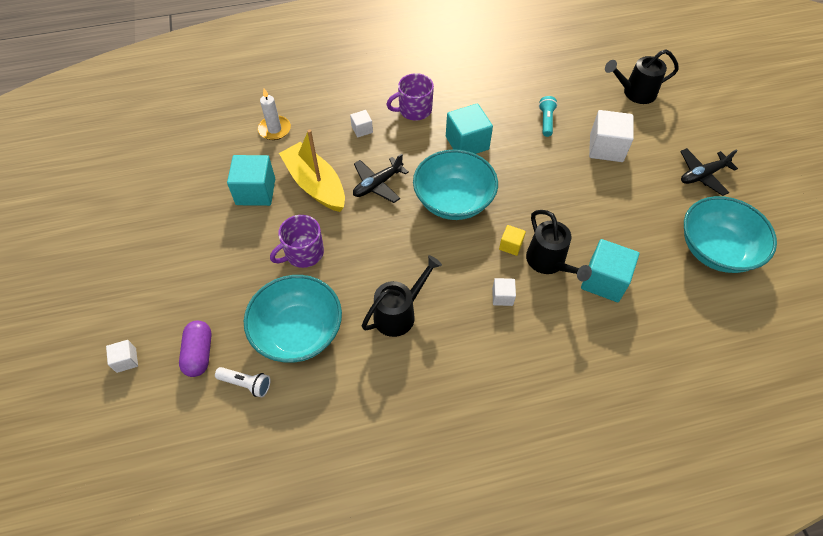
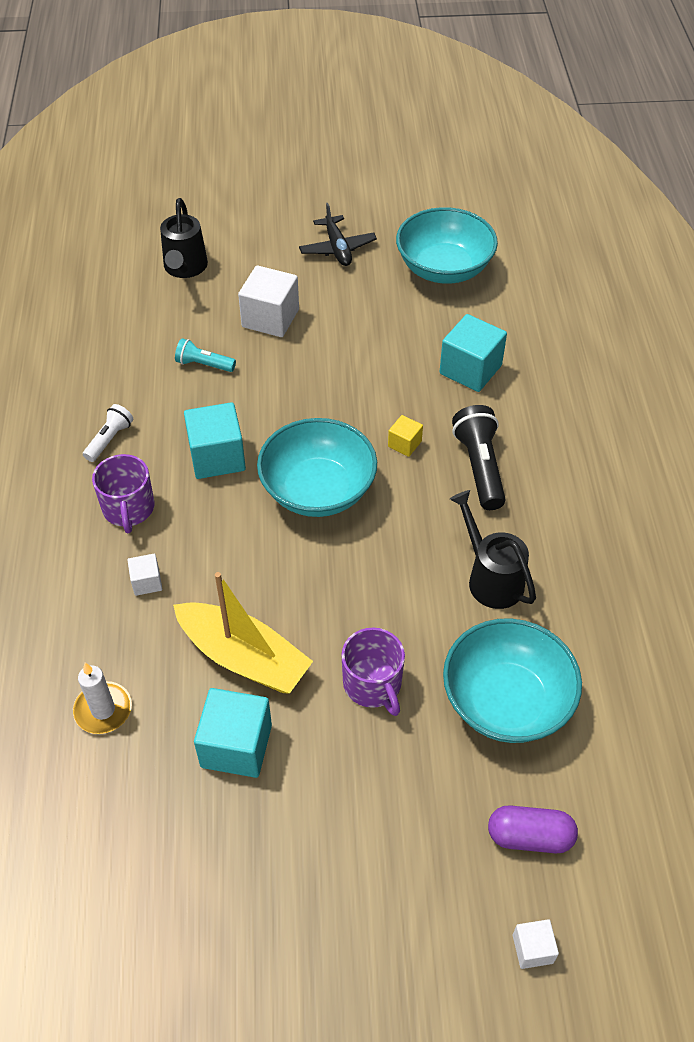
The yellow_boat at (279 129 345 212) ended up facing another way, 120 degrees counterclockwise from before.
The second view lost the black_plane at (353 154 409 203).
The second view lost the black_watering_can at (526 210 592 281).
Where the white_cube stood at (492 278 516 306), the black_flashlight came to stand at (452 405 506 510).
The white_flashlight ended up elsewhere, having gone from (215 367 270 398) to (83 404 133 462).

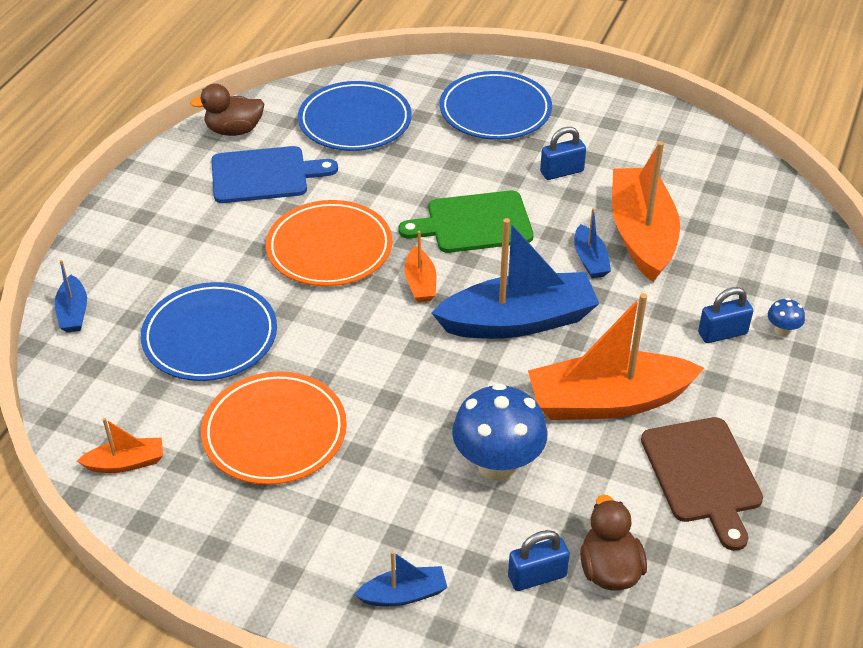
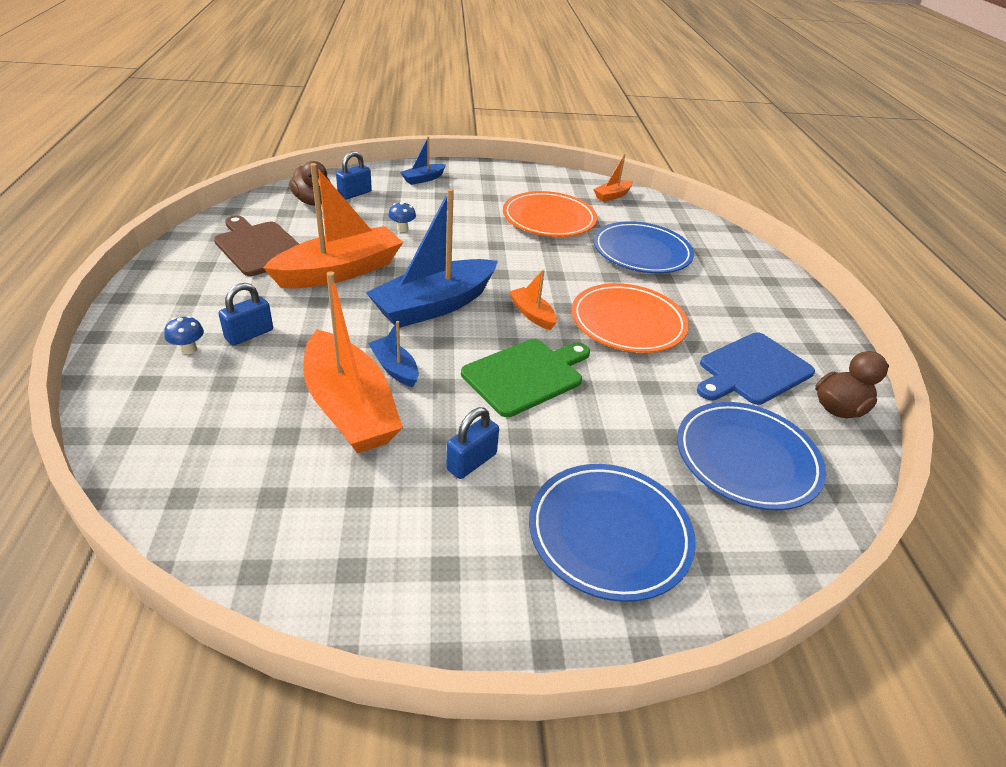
The second view lost the blue_boat at (55 260 87 333).
The size of the blue_mushroom at (452 383 547 481) changed by a factor of 0.43.

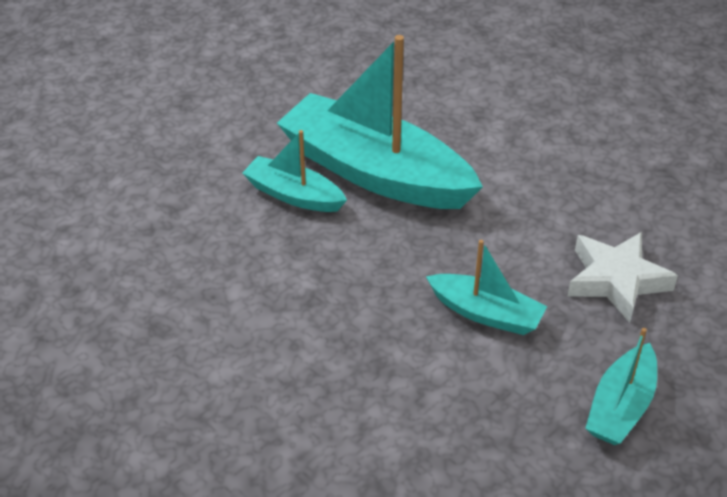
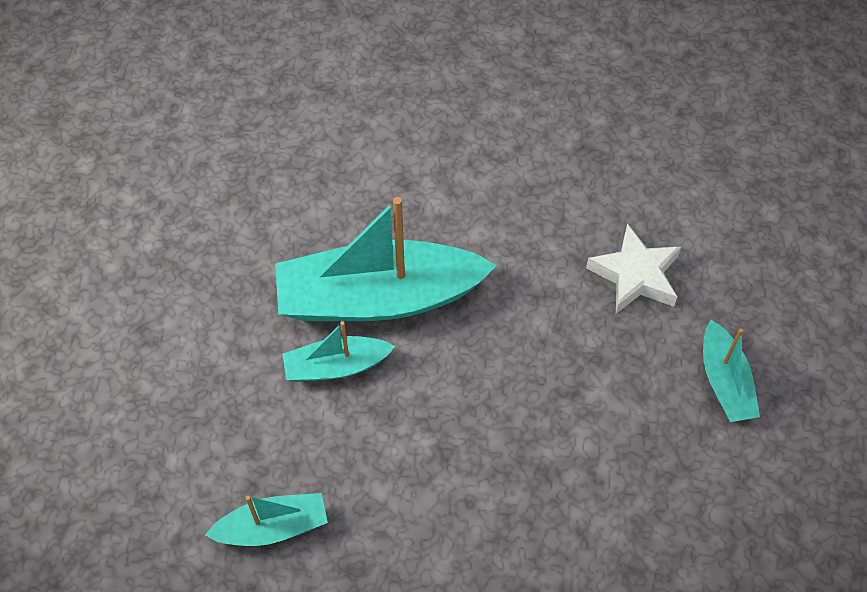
The turquoise_boat ended up elsewhere, having gone from (426 240 547 335) to (205 493 328 546).

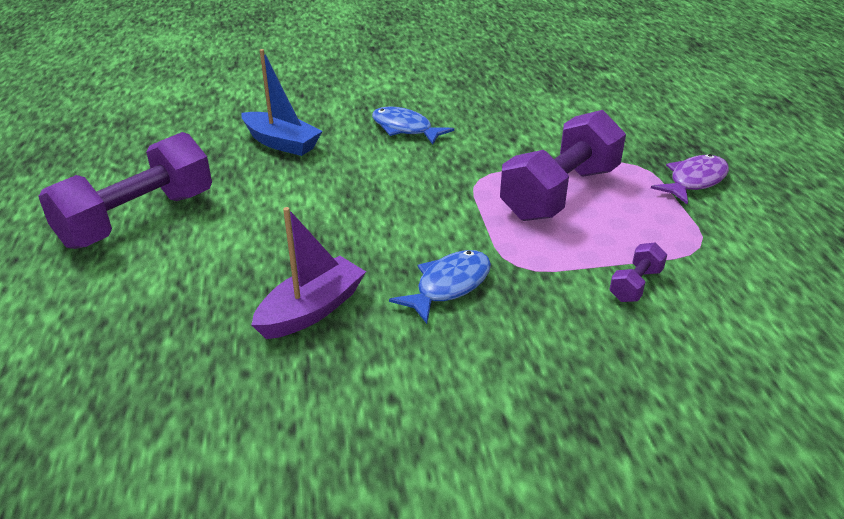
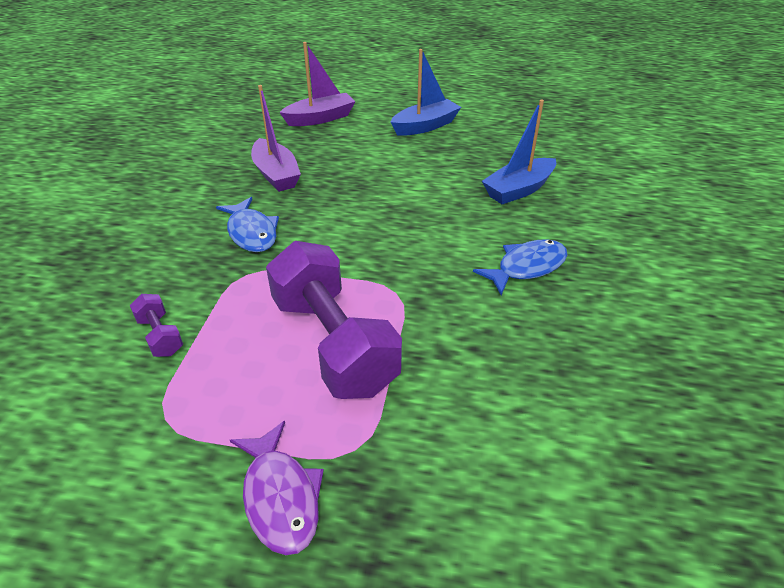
Where the purple_dumbbell stood at (38 132 212 249), the blue_boat came to stand at (391 49 461 136).
The second view gained the purple_boat at (280 42 356 126).

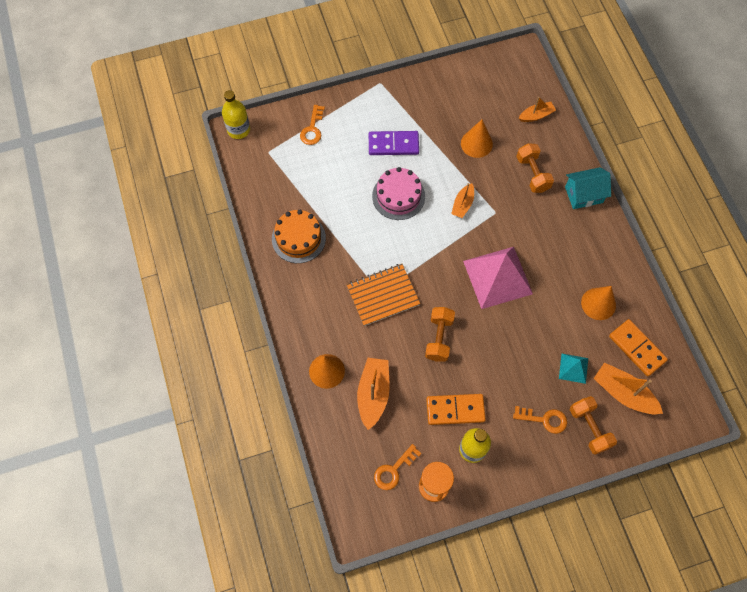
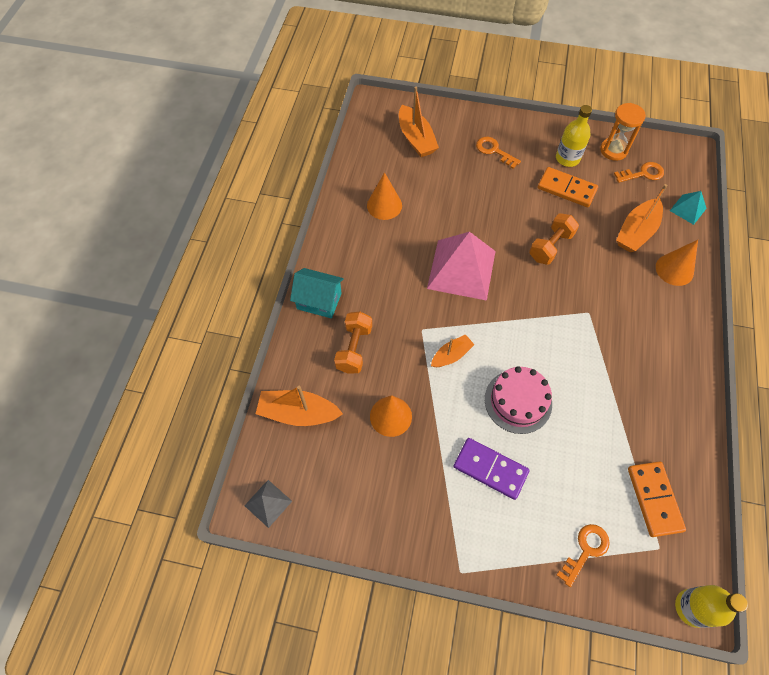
The size of the orange_boat at (519 97 556 122) changed by a factor of 1.64.
The second view lost the orange_cake at (272 210 326 263).
The second view lost the orange_notebook at (346 264 420 326).
The orange_domino ended up elsewhere, having gone from (609 319 668 377) to (628 461 686 537).
The turquoise_pyramid ended up elsewhere, having gone from (559 354 588 384) to (670 191 707 225).
The second view lost the orange_dumbbell at (570 396 617 455).
The second view gained the grey_pyramid at (244 480 292 528).

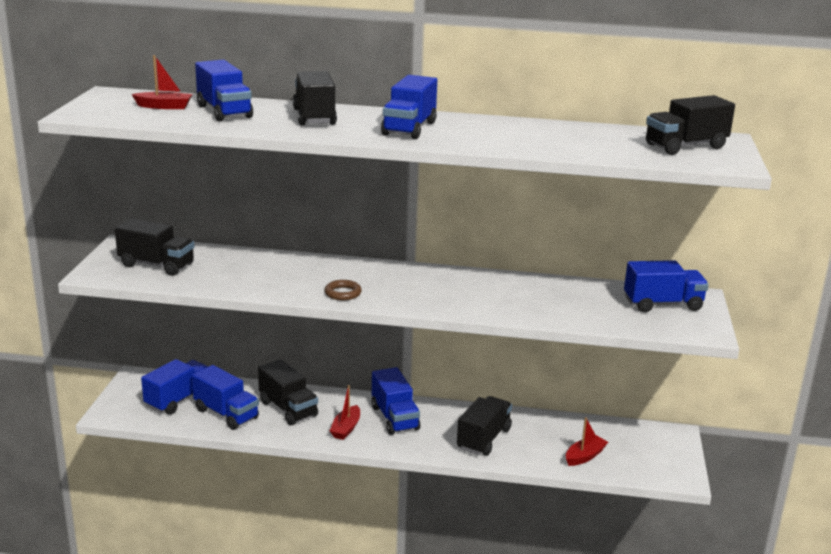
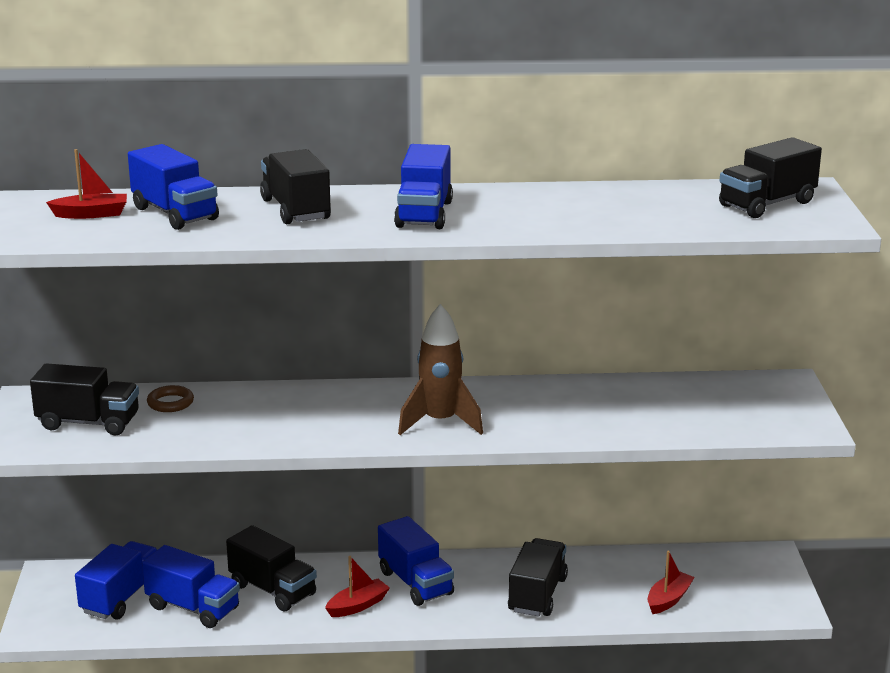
The second view lost the blue_truck at (624 260 709 312).
The brown_ring ended up elsewhere, having gone from (325 280 362 300) to (147 385 194 412).
The red_boat at (330 385 360 440) ended up facing another way, 135 degrees counterclockwise from before.
The second view gained the brown_rocket at (398 304 483 435).

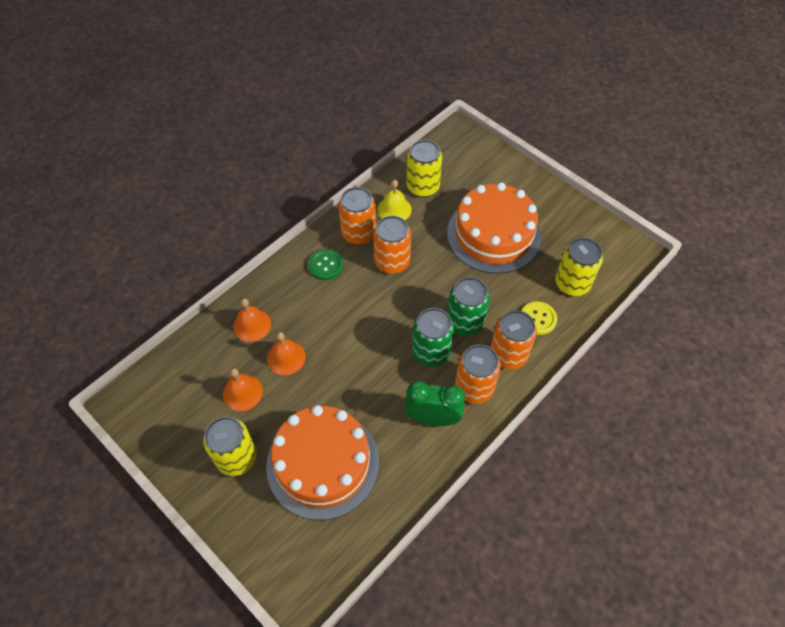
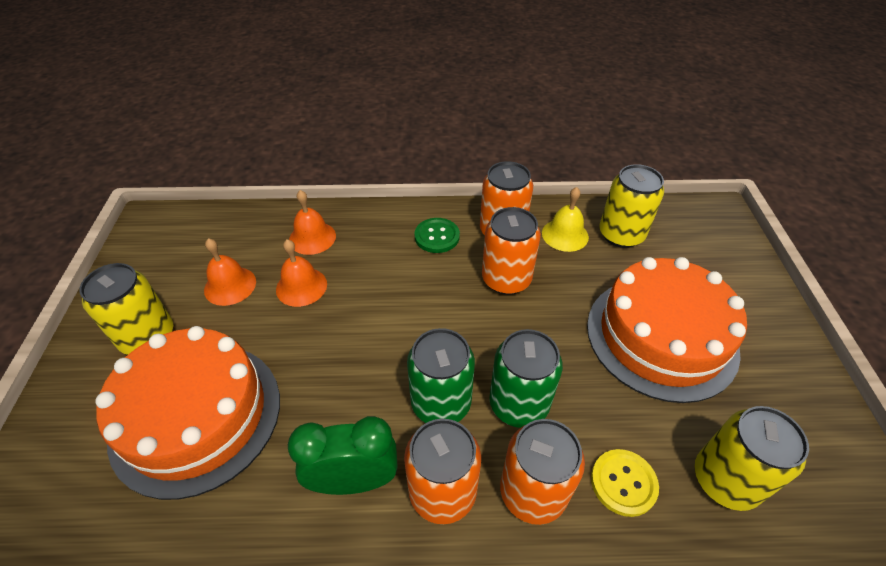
The green_clock at (405 381 465 426) ended up facing another way, 60 degrees counterclockwise from before.

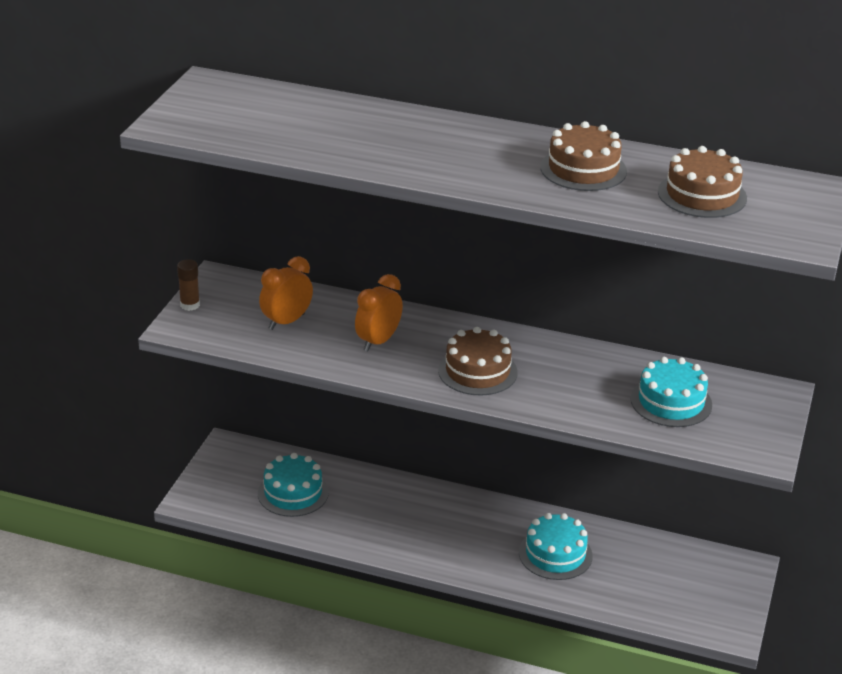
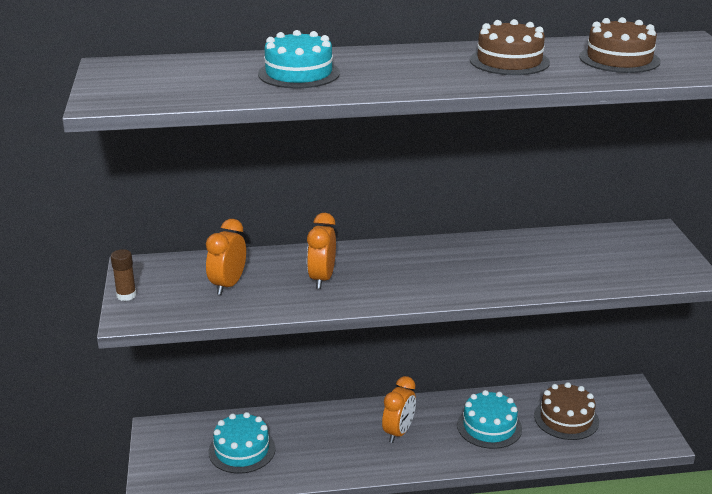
The brown_cake ended up elsewhere, having gone from (438 327 518 395) to (534 382 599 440).
The turquoise_cake ended up elsewhere, having gone from (631 357 712 427) to (258 30 340 88).
The second view gained the orange_clock at (382 376 416 443).

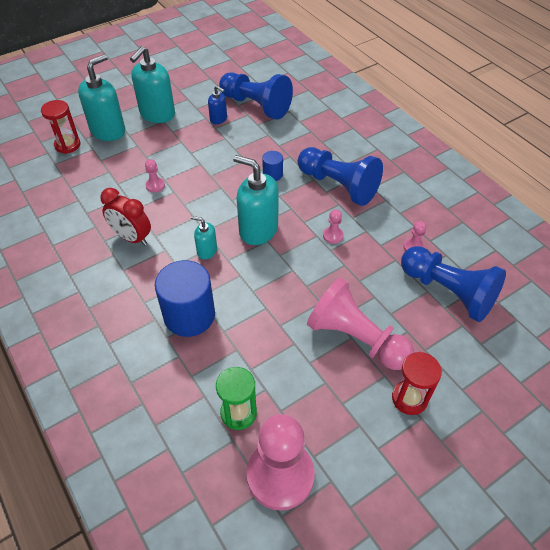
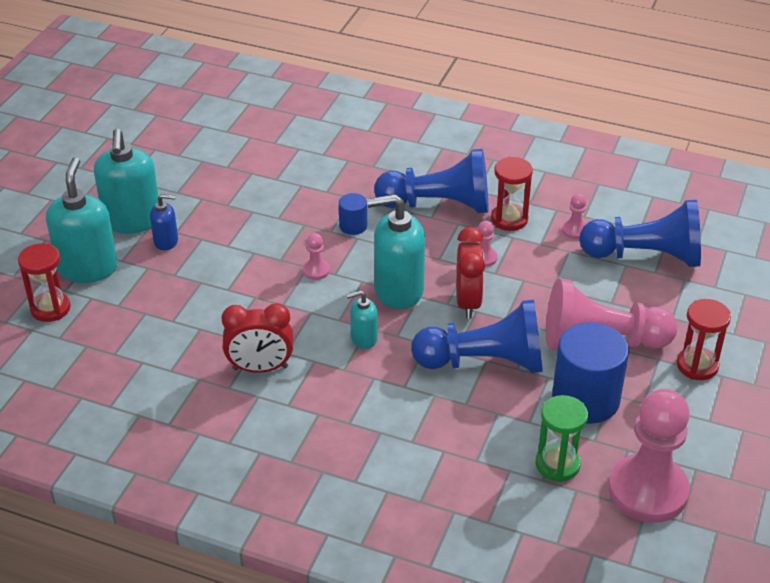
The blue_pawn ended up elsewhere, having gone from (219 72 293 120) to (411 299 543 373).
The blue_soap_dispenser ended up elsewhere, having gone from (208 86 227 124) to (150 194 178 251).
The pink_pawn ended up elsewhere, having gone from (145 159 165 193) to (303 233 330 280).
The blue_cylinder ended up elsewhere, having gone from (155 260 215 337) to (552 322 629 424).
The second view gained the red_hourglass at (491 156 533 231).
The second view gained the red_clock at (457 227 485 319).

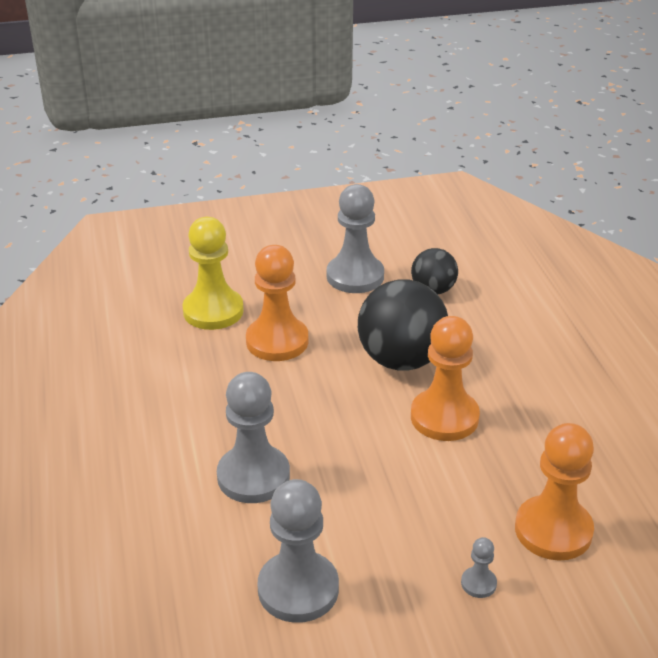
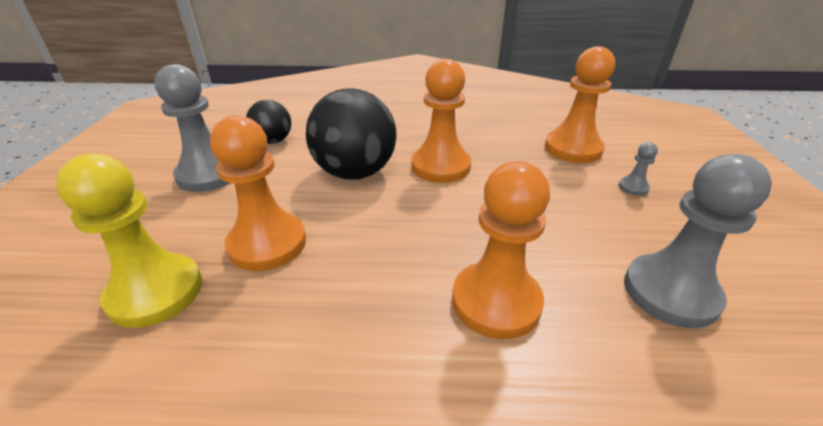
What was the grey_pawn at (217 372 290 503) turned into the orange_pawn at (452 161 550 339).

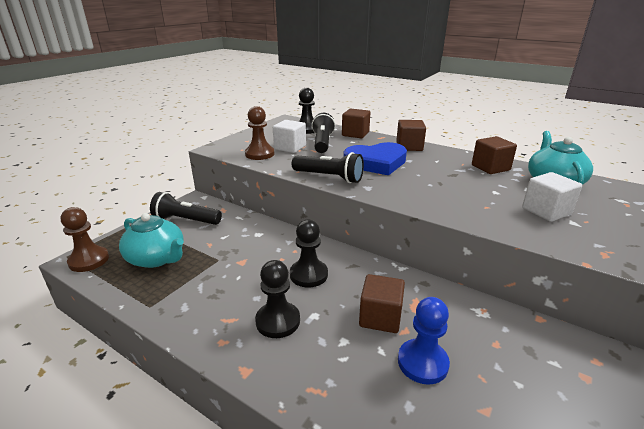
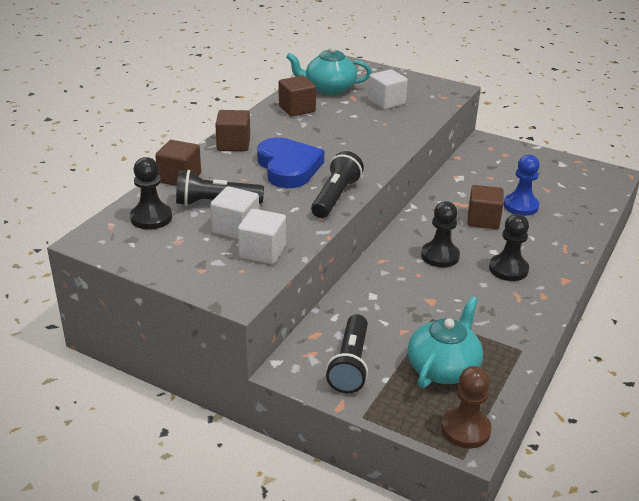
Where the brown_pawn stood at (245 106 274 160), the white_cube came to stand at (238 209 286 264).

